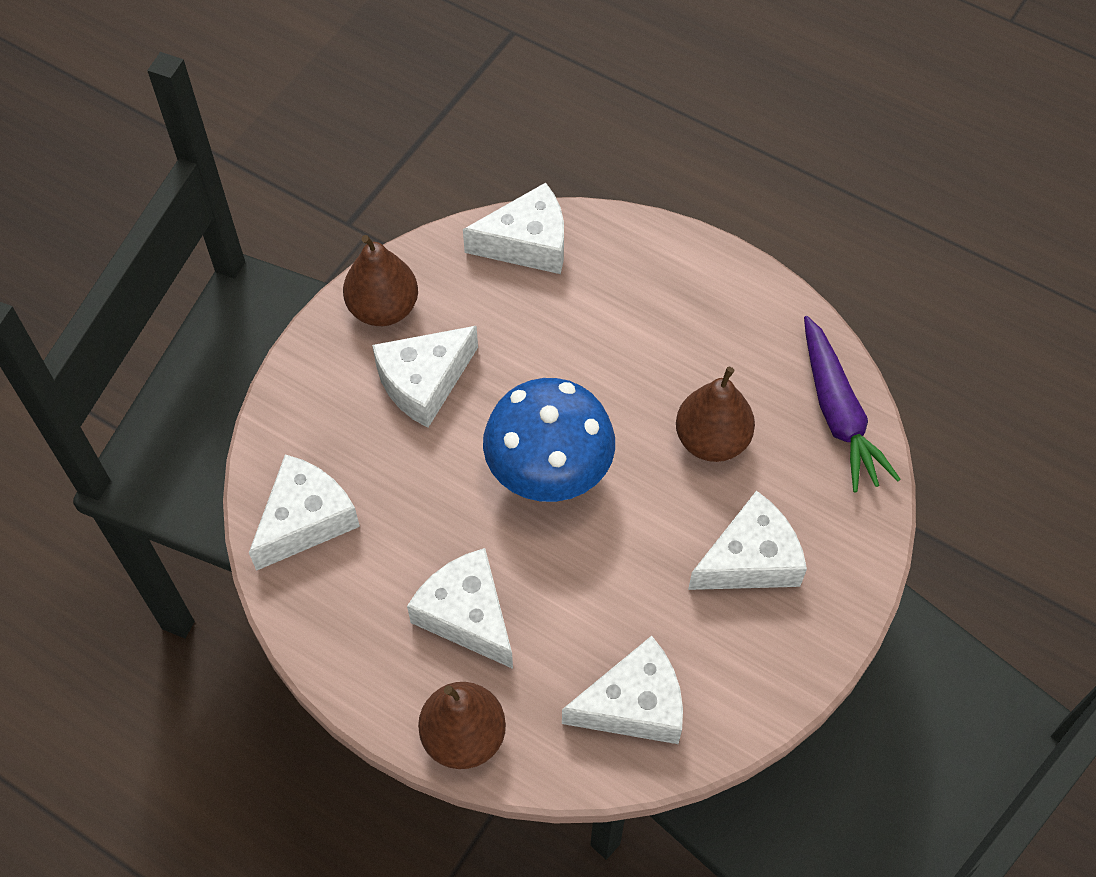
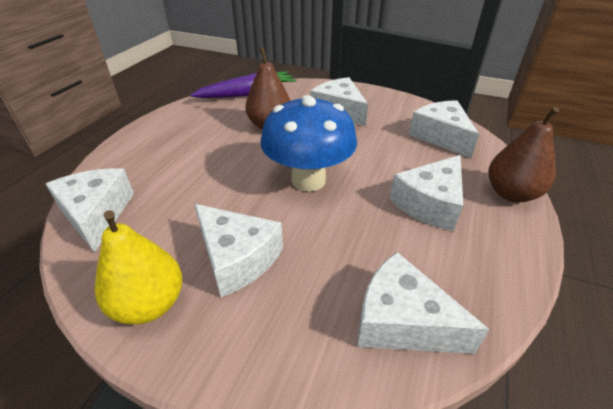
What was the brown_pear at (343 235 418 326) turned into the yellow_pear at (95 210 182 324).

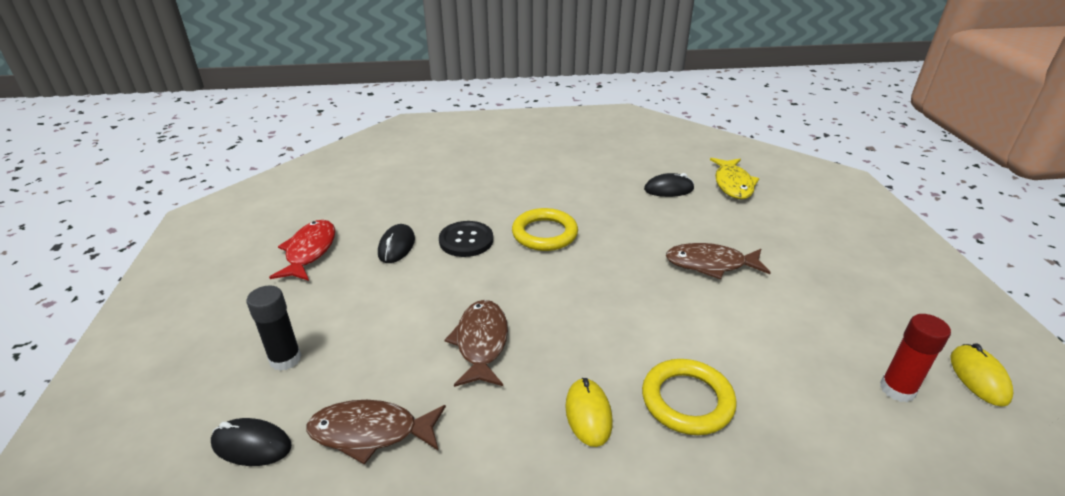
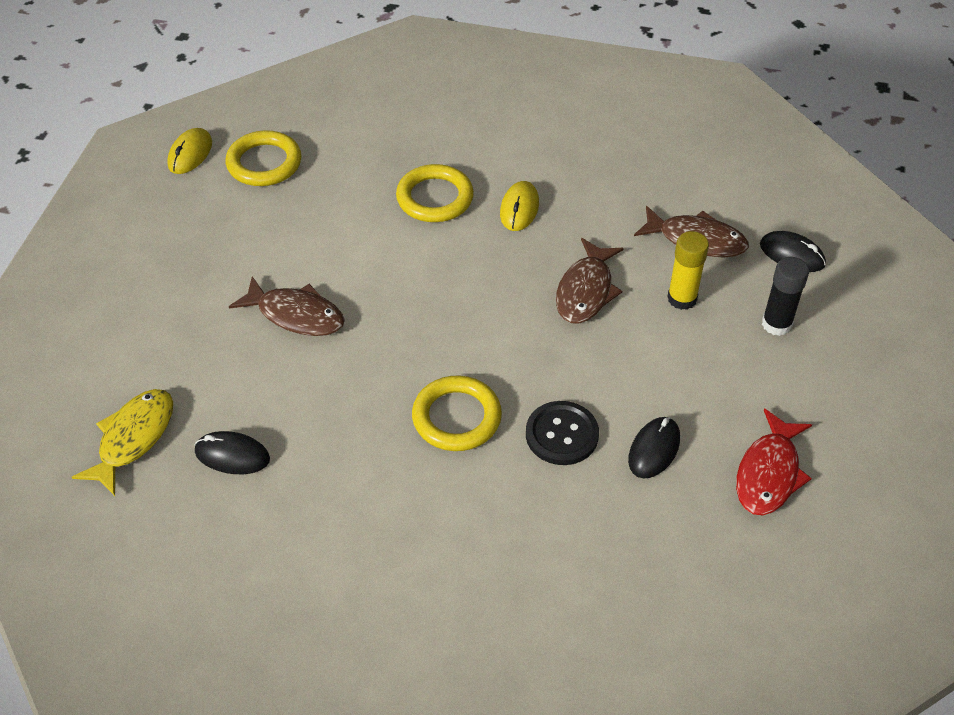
Where the red_glue_stick stood at (880 314 951 402), the yellow_ring came to stand at (226 130 301 186).
The second view gained the yellow_glue_stick at (667 231 709 310).

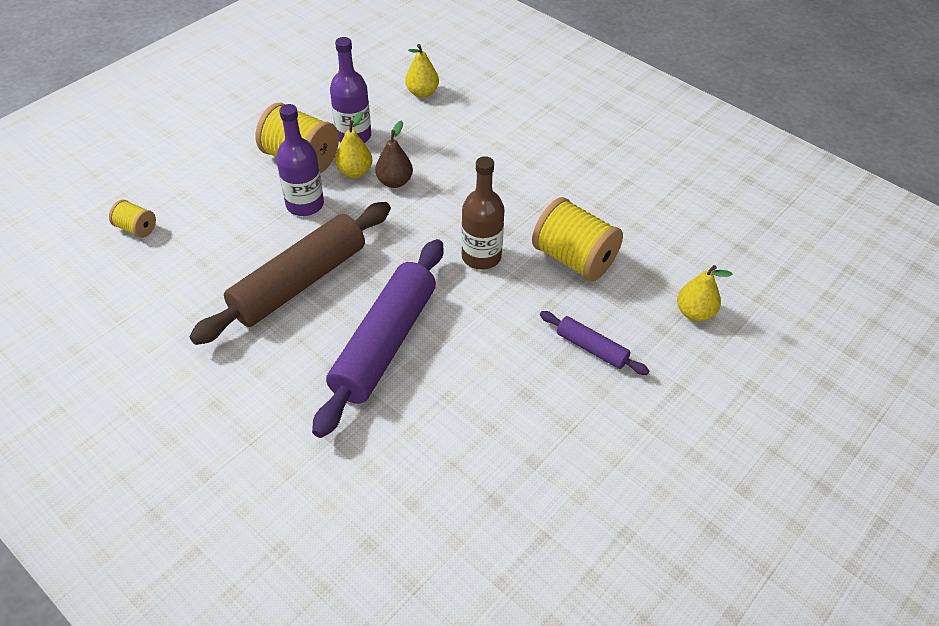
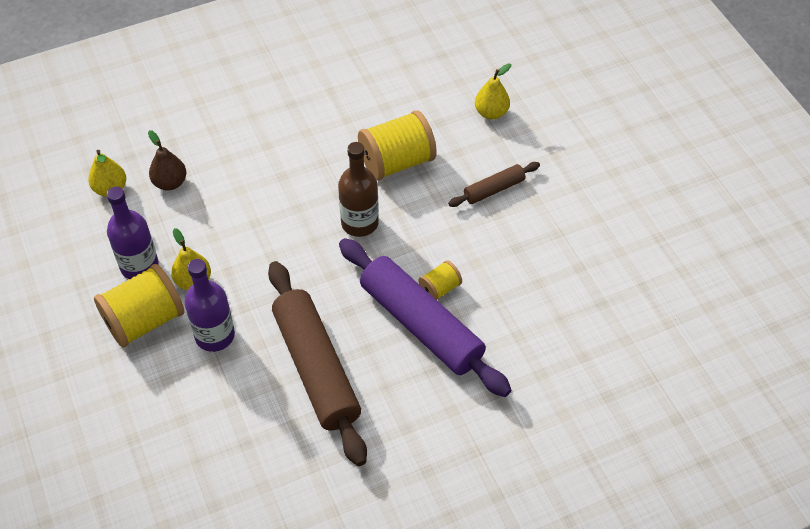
The brown_pear ended up elsewhere, having gone from (375 120 413 188) to (148 130 186 190).
The yellow_spool ended up elsewhere, having gone from (109 200 156 238) to (418 260 462 300).
What was the purple_rolling_pin at (540 311 649 375) turned into the brown_rolling_pin at (448 162 540 207).

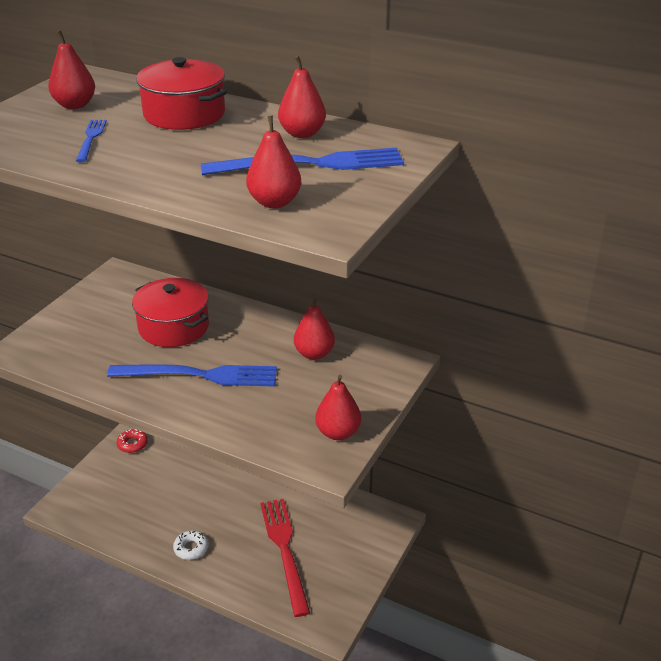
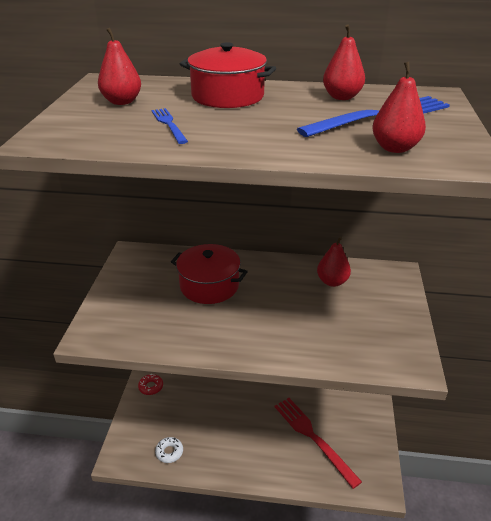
The second view lost the blue_fork at (107 364 277 387).
The second view lost the red_pear at (315 375 361 440).
The white_donut ended up elsewhere, having gone from (173 530 208 560) to (155 437 183 463).

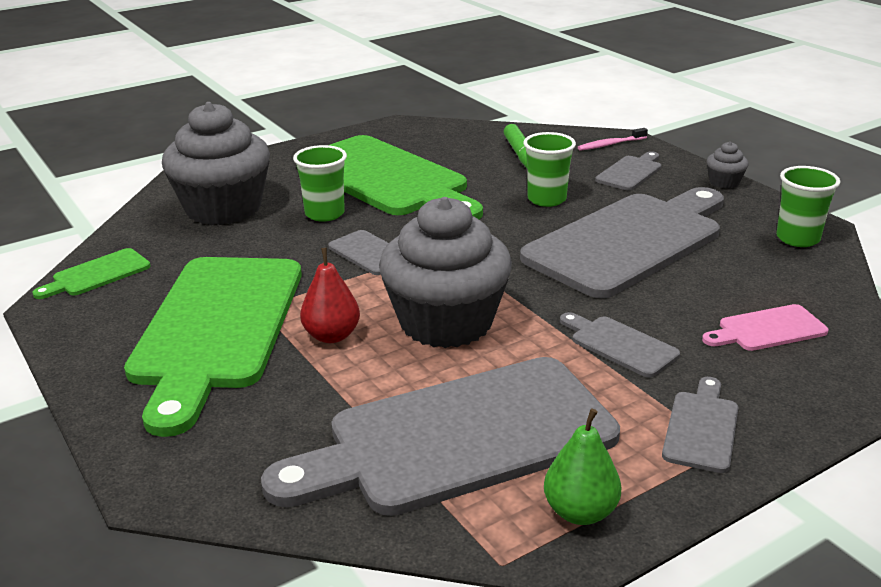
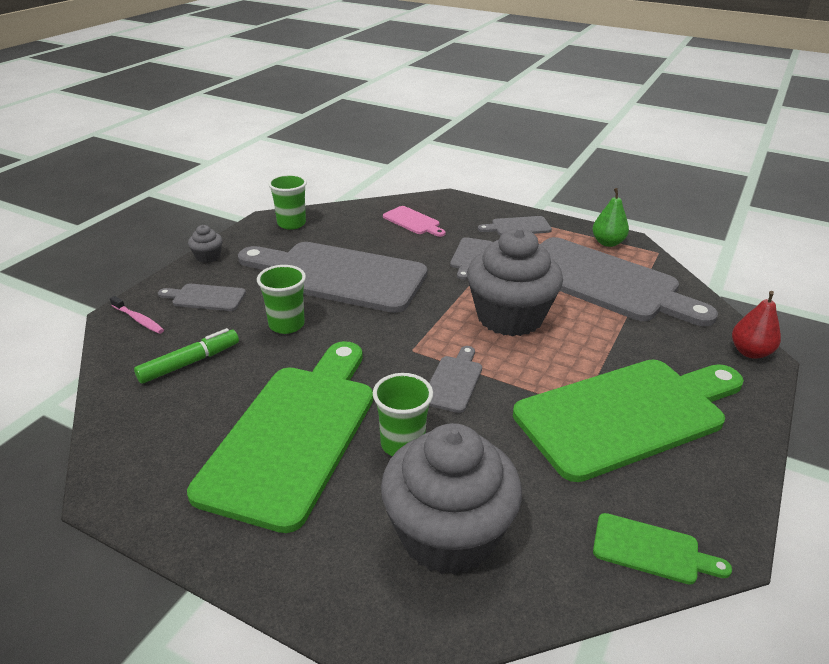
The red_pear ended up elsewhere, having gone from (300 248 360 343) to (732 291 781 359).

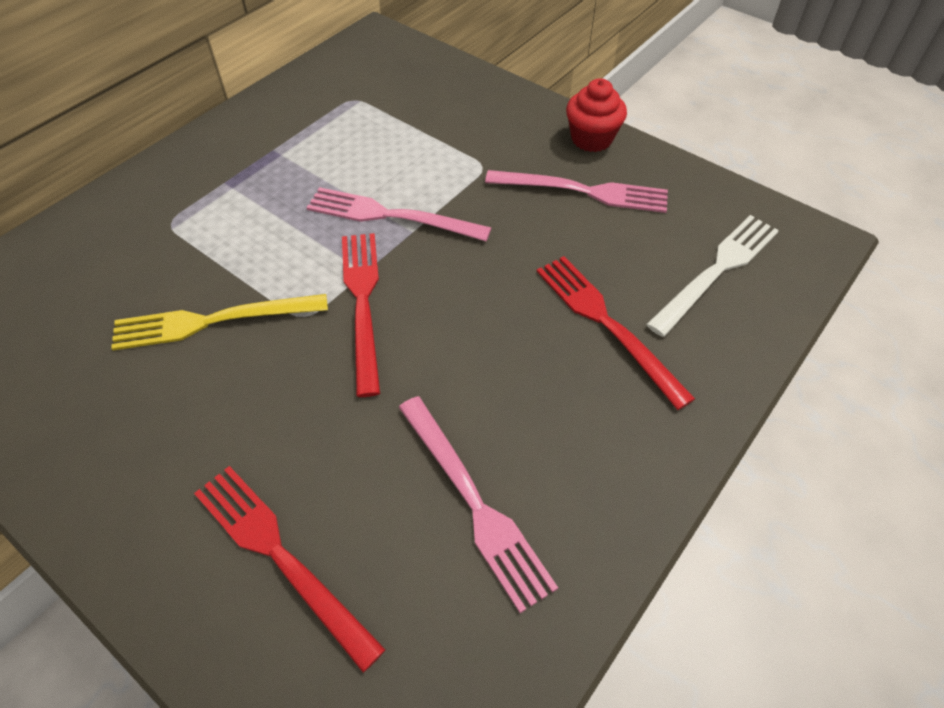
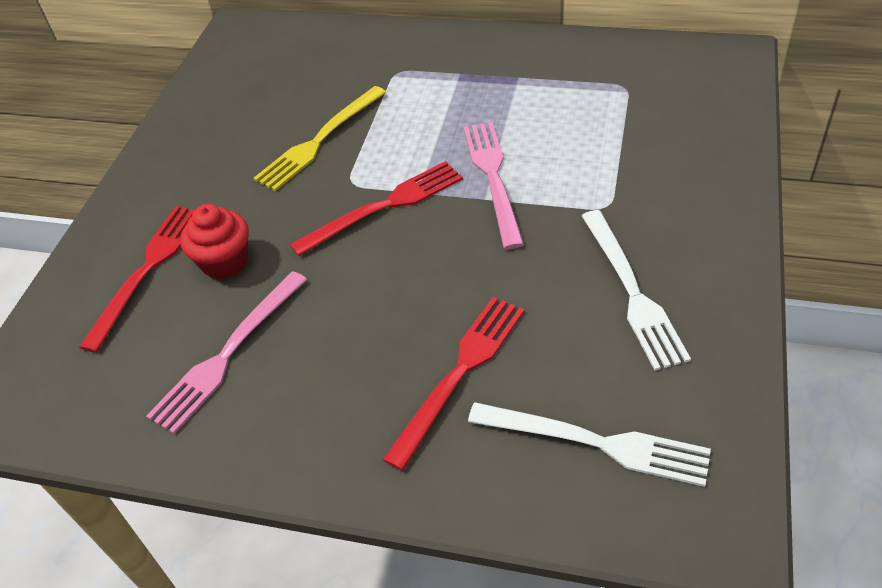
The red_cupcake ended up elsewhere, having gone from (566 78 627 152) to (180 204 249 279).
What was the pink_fork at (485 170 668 213) turned into the white_fork at (582 210 691 371).
The yellow_fork at (111 294 328 350) ended up facing another way, 105 degrees counterclockwise from before.

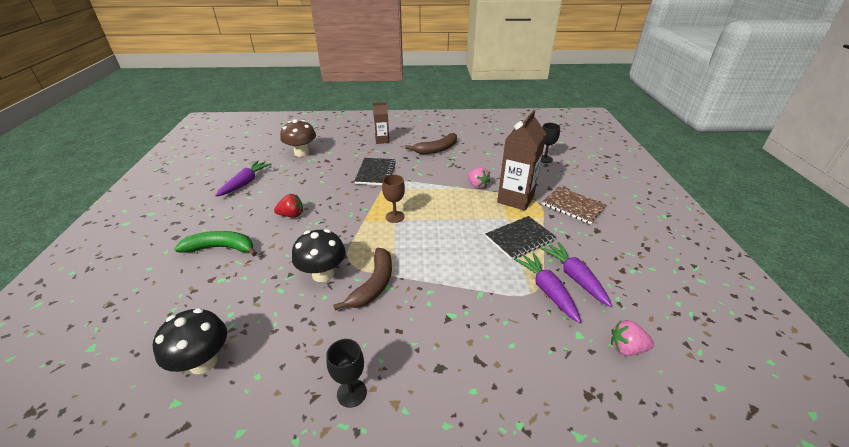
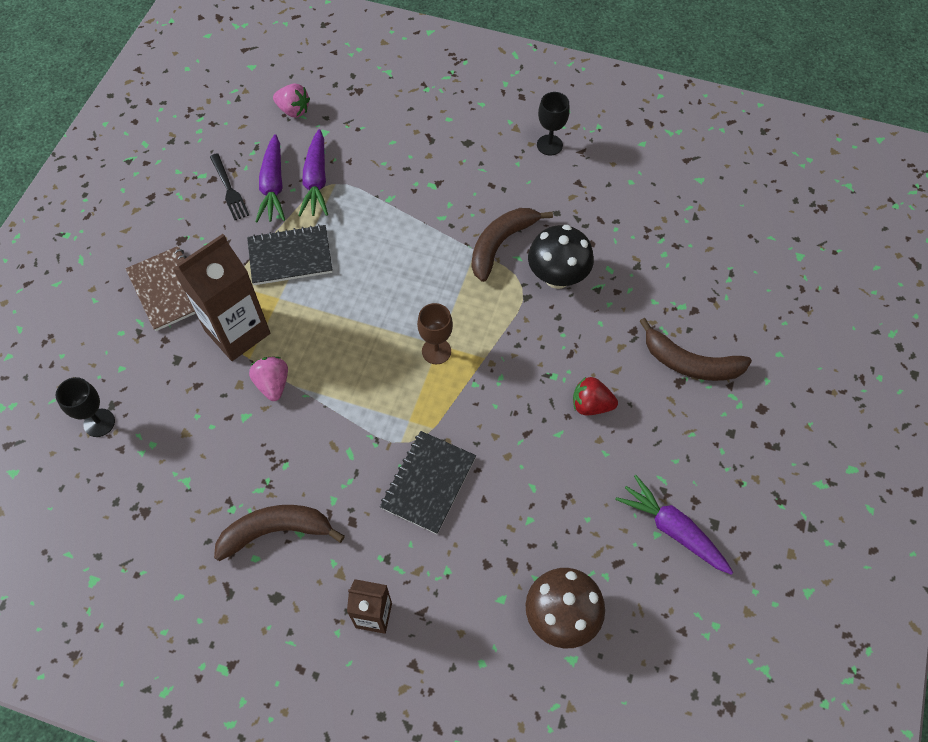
The purple_carrot at (215 160 272 197) ended up facing another way, 90 degrees clockwise from before.
What was the green_banana at (174 231 257 256) turned into the brown_banana at (639 318 752 381).
The second view lost the black_mushroom at (153 308 227 374).
The second view gained the black_fork at (210 153 249 220).

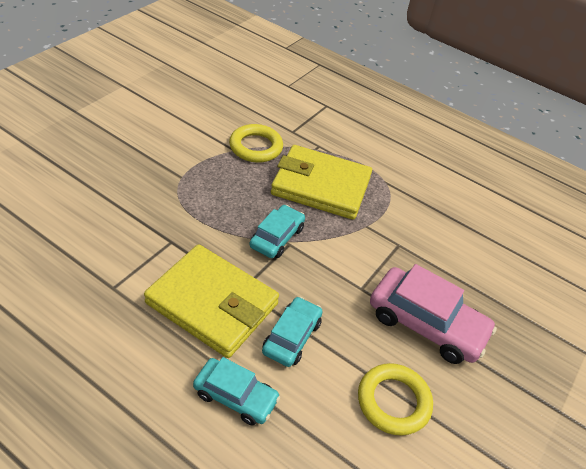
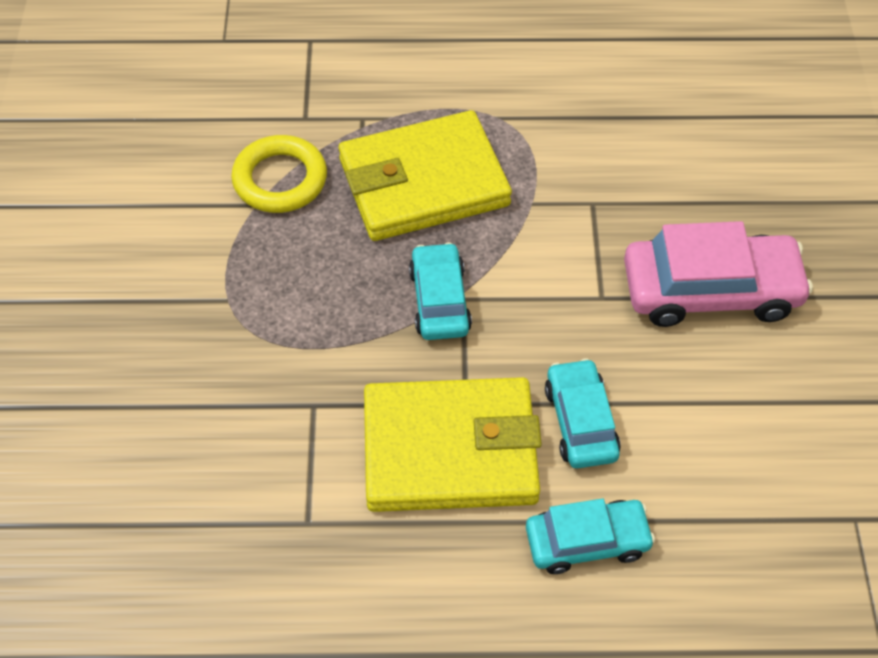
The second view lost the yellow_ring at (358 363 433 436).

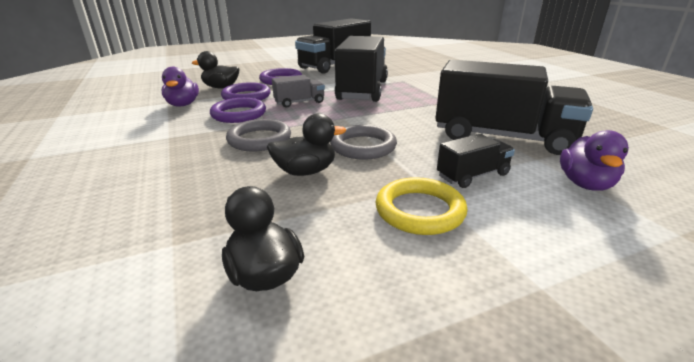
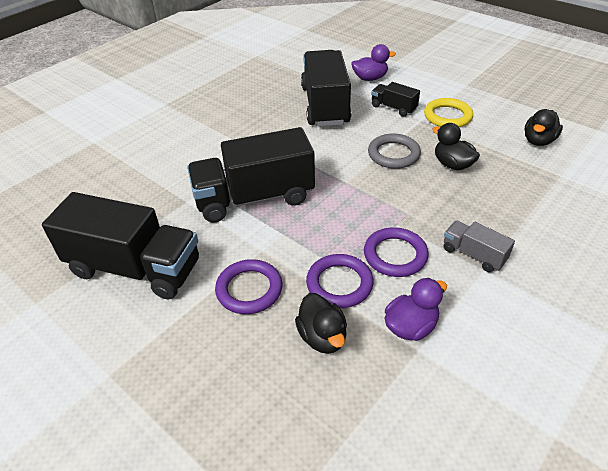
The grey_truck ended up elsewhere, having gone from (272 75 325 107) to (444 221 515 272).
The second view lost the grey_ring at (226 119 291 151).

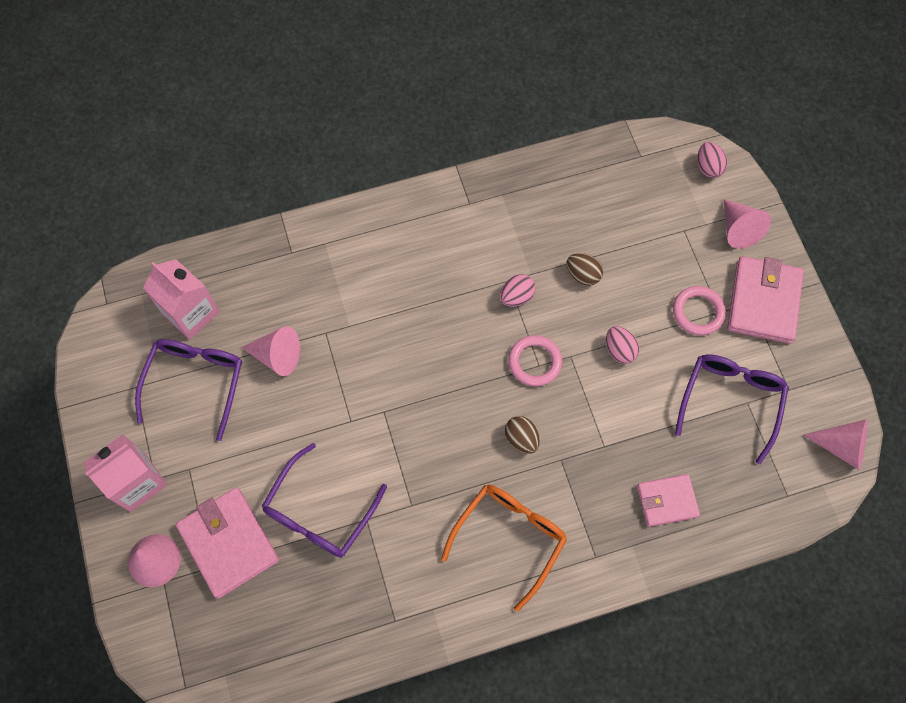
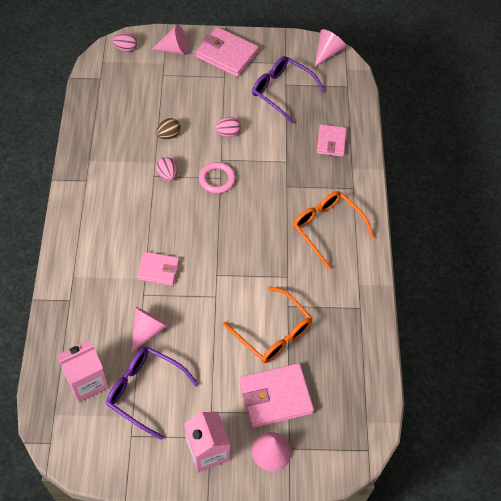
The second view lost the pink_ring at (673 286 726 336).
The second view lost the brown_egg at (505 416 540 454).
What was the purple_glasses at (261 443 387 558) turned into the orange_glasses at (223 286 312 363).
The second view gained the pink_wallet at (137 252 180 286).

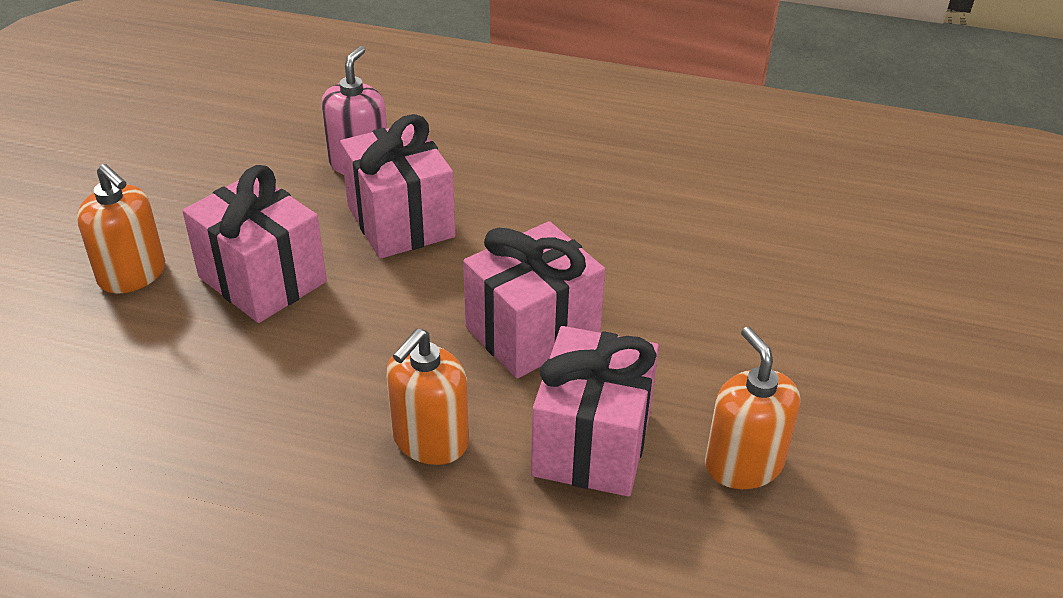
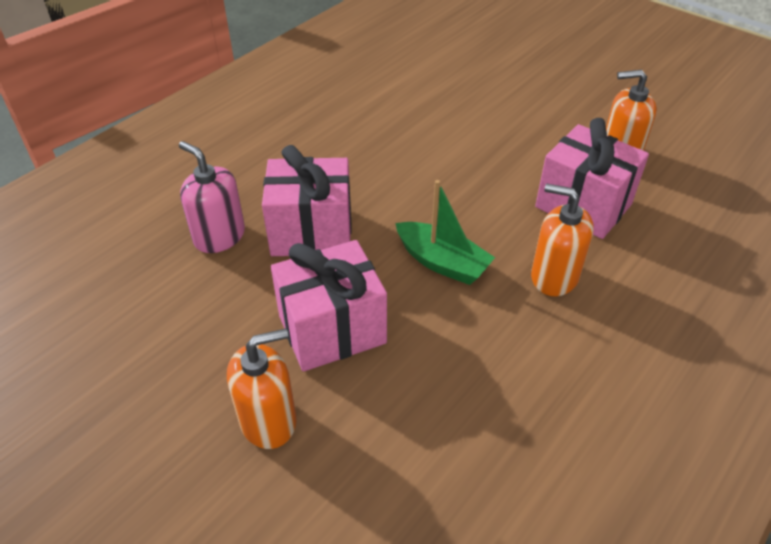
The second view lost the pink_gift at (463 221 605 378).
The orange_soap_dispenser at (386 328 469 465) ended up facing another way, 150 degrees clockwise from before.
The second view gained the green_boat at (395 180 495 285).

